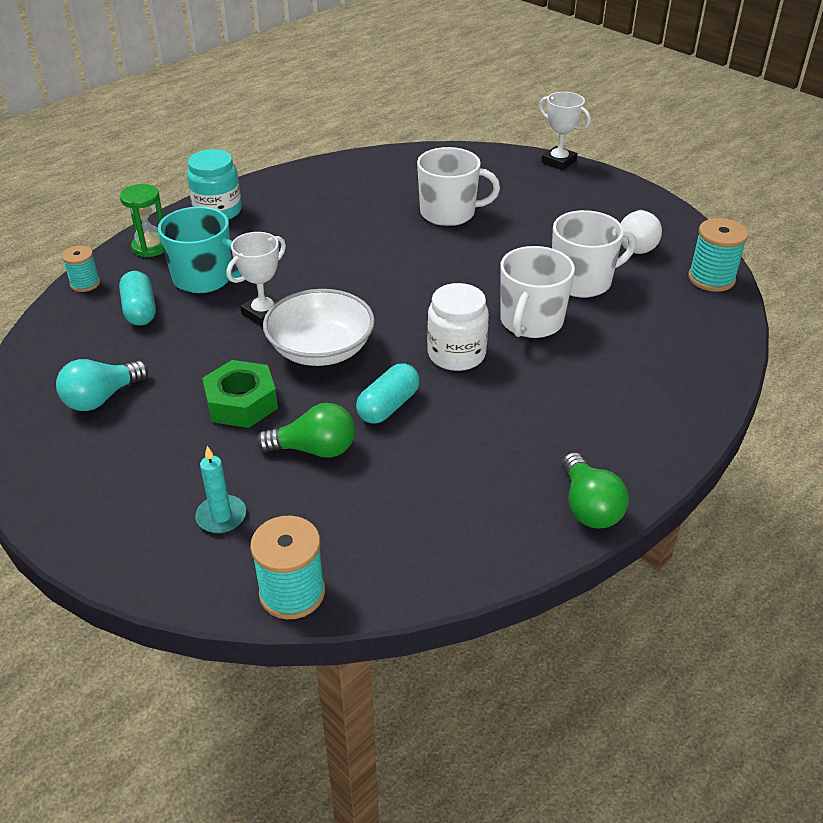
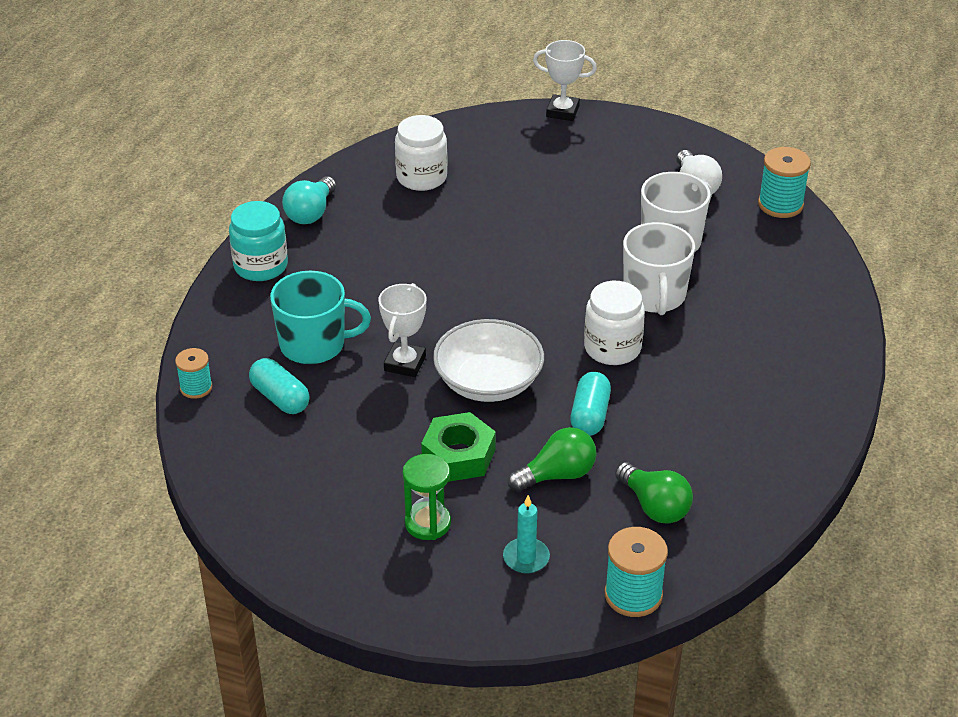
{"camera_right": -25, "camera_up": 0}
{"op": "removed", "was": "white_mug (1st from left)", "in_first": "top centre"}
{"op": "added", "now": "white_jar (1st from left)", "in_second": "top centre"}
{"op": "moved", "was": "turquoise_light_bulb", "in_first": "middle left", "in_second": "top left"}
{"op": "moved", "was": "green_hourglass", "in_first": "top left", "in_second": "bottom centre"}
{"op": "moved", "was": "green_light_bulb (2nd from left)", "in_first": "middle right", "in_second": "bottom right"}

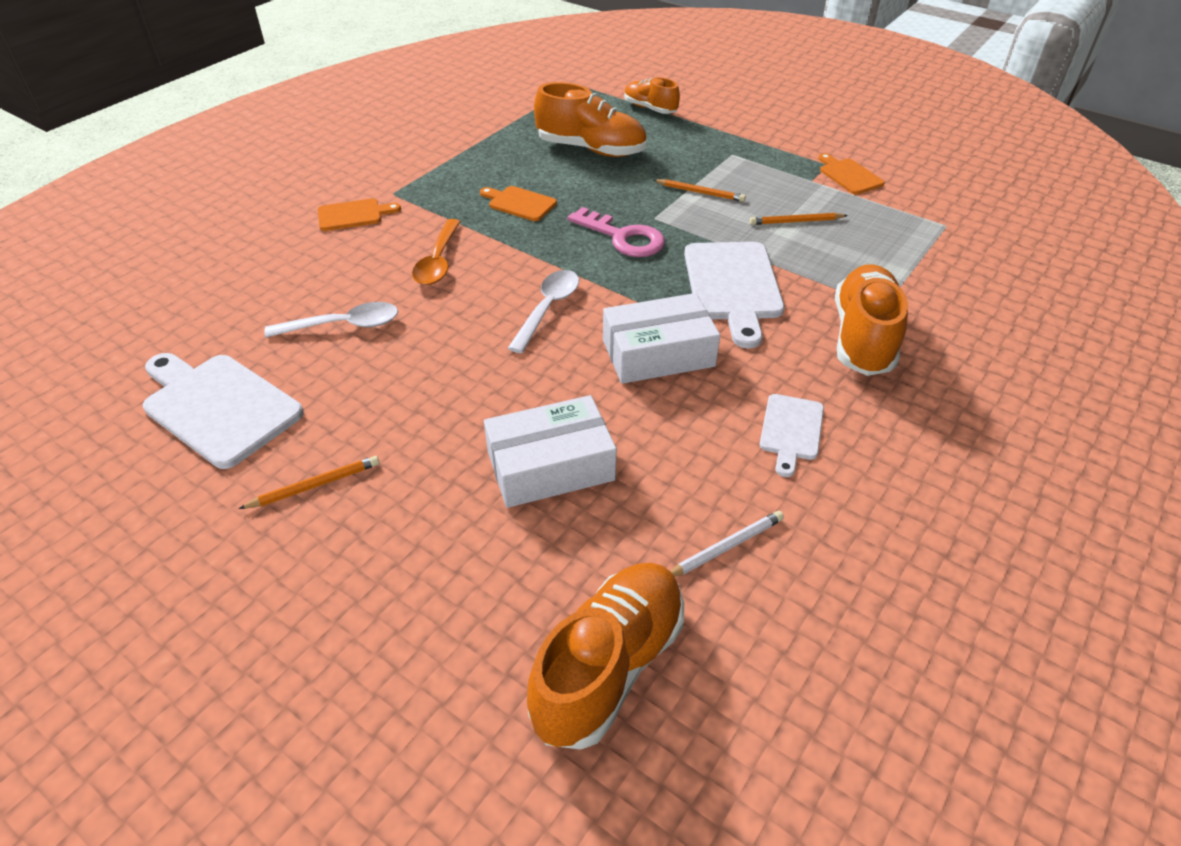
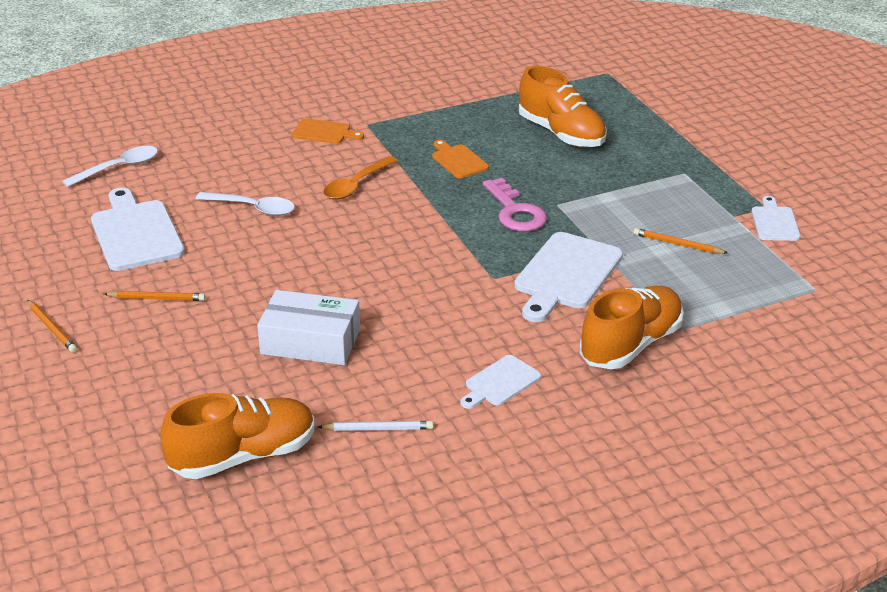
{"camera_right": 30, "camera_up": -10}
{"op": "removed", "was": "white_box (2nd from left)", "in_first": "centre"}
{"op": "removed", "was": "orange_shoe (3rd from left)", "in_first": "top centre"}
{"op": "moved", "was": "white_spoon (2nd from left in the first image)", "now": "white_spoon (1st from left)", "in_first": "centre", "in_second": "top left"}
{"op": "moved", "was": "orange_pencil (2nd from left in the first image)", "now": "orange_pencil (1st from left)", "in_first": "top centre", "in_second": "middle left"}
{"op": "recoloured", "was": "orange_cutting_board (3rd from left)", "now": "white_cutting_board (4th from left)", "in_first": "top right", "in_second": "middle right"}

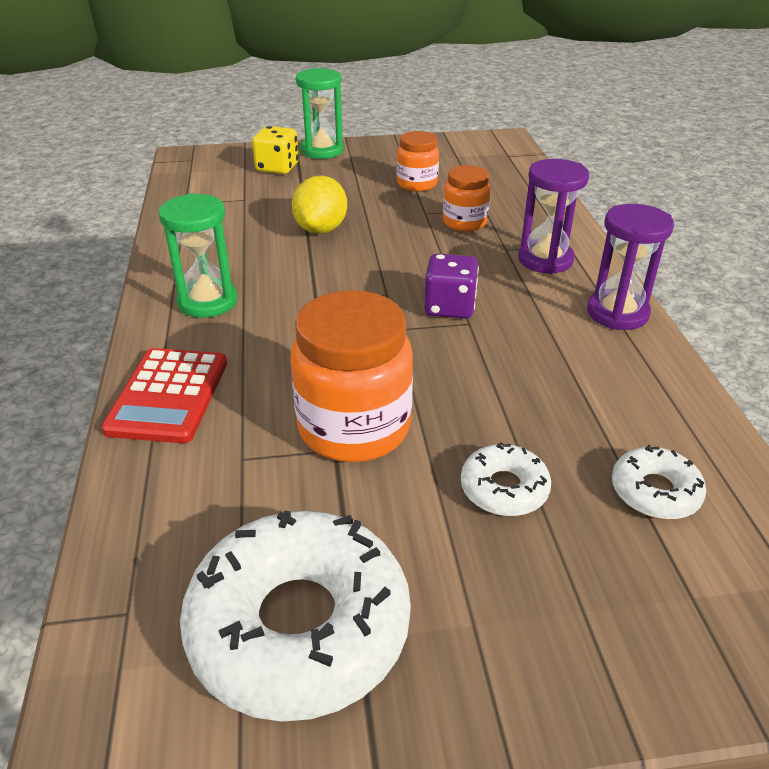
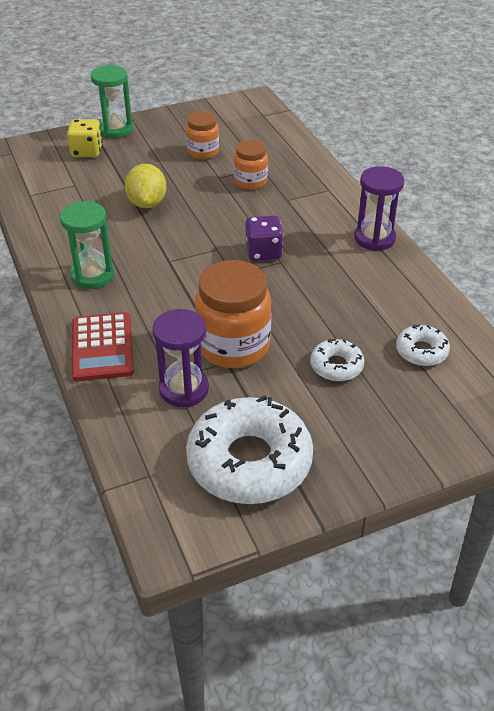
{"camera_right": -15, "camera_up": 5}
{"op": "moved", "was": "purple_hourglass (1st from left)", "in_first": "top right", "in_second": "centre"}

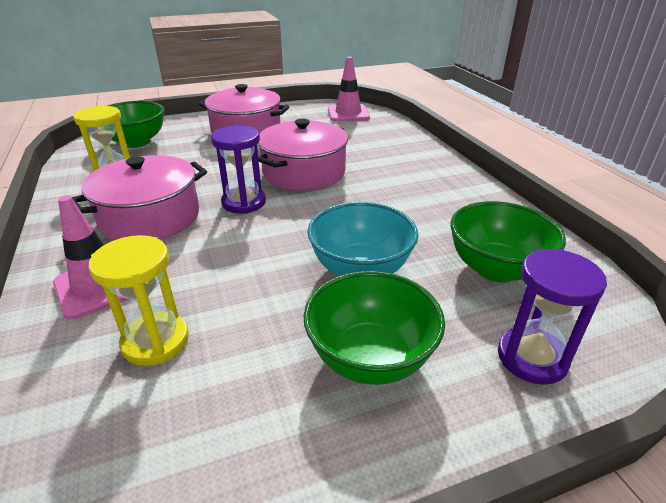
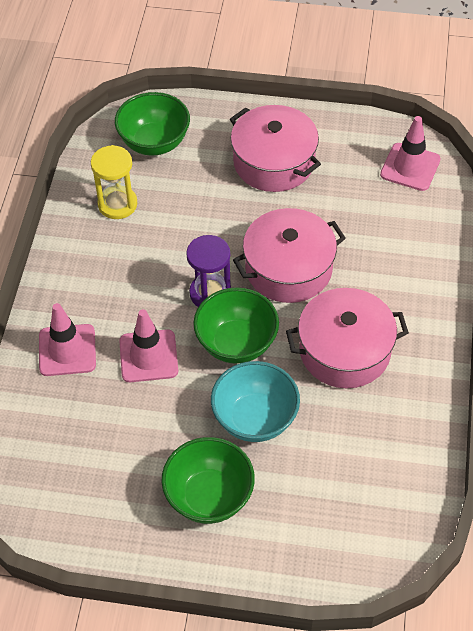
{"camera_right": 30, "camera_up": 20}
{"op": "removed", "was": "yellow_hourglass (2nd from left)", "in_first": "middle left"}
{"op": "removed", "was": "purple_hourglass (2nd from left)", "in_first": "middle right"}
{"op": "added", "now": "pink_traffic_cone (2nd from left)", "in_second": "middle left"}
{"op": "moved", "was": "pink_pot (1st from left in the first image)", "now": "pink_pot (3rd from left)", "in_first": "middle left", "in_second": "middle right"}
{"op": "moved", "was": "green_bowl (3rd from left)", "in_first": "middle right", "in_second": "centre"}

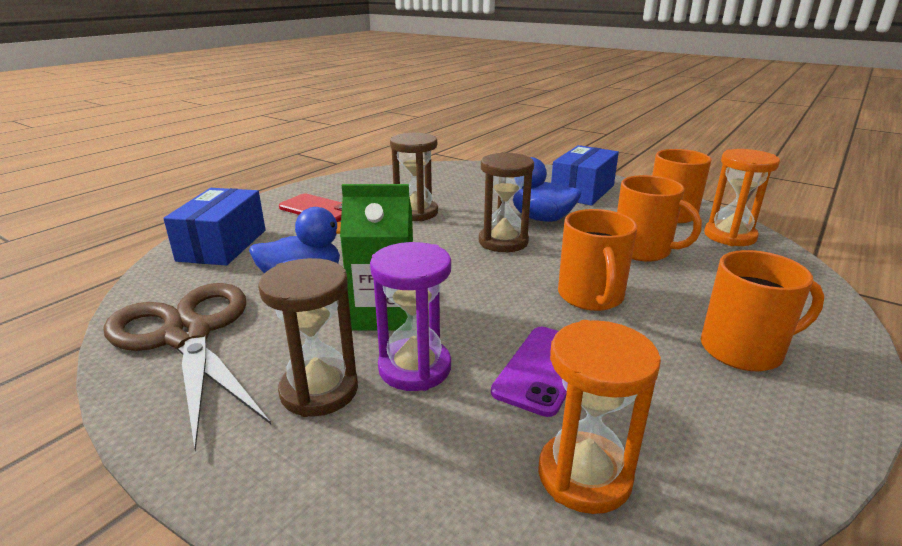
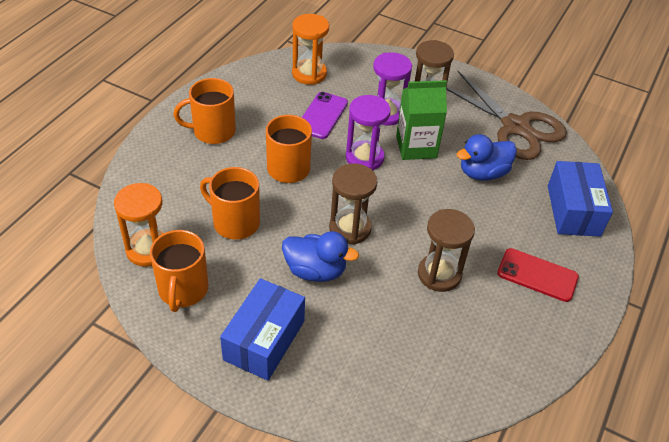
{"camera_right": 170, "camera_up": 20}
{"op": "added", "now": "purple_hourglass (1st from left)", "in_second": "top centre"}

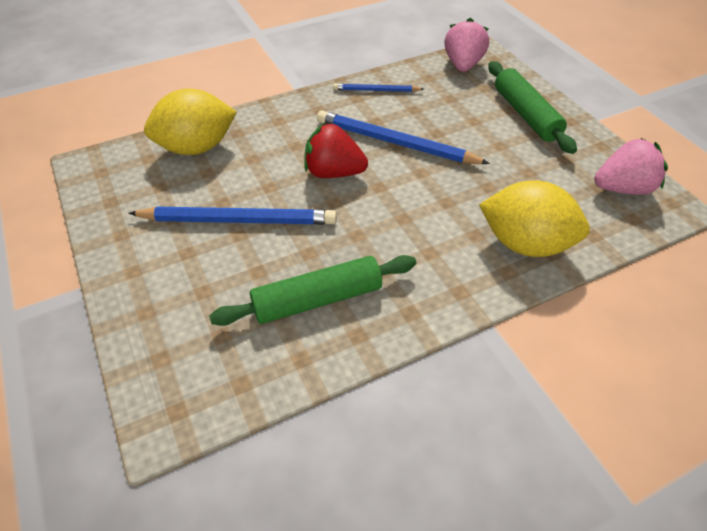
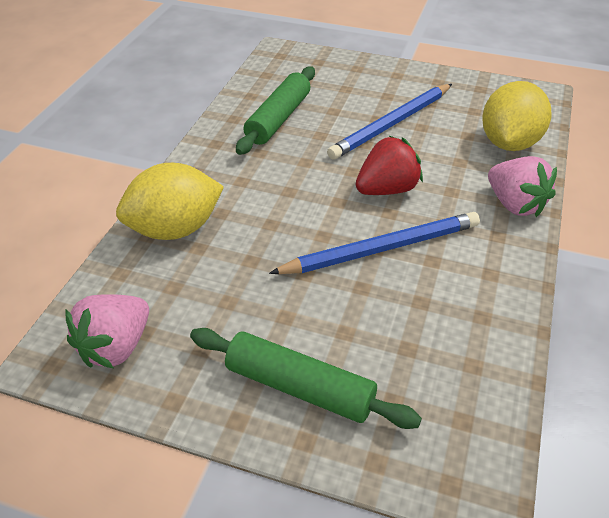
{"camera_right": 135, "camera_up": -5}
{"op": "removed", "was": "blue_pencil (2nd from left)", "in_first": "top centre"}
{"op": "moved", "was": "pink_strawberry (1st from left in the first image)", "now": "pink_strawberry (2nd from left)", "in_first": "top centre", "in_second": "middle right"}

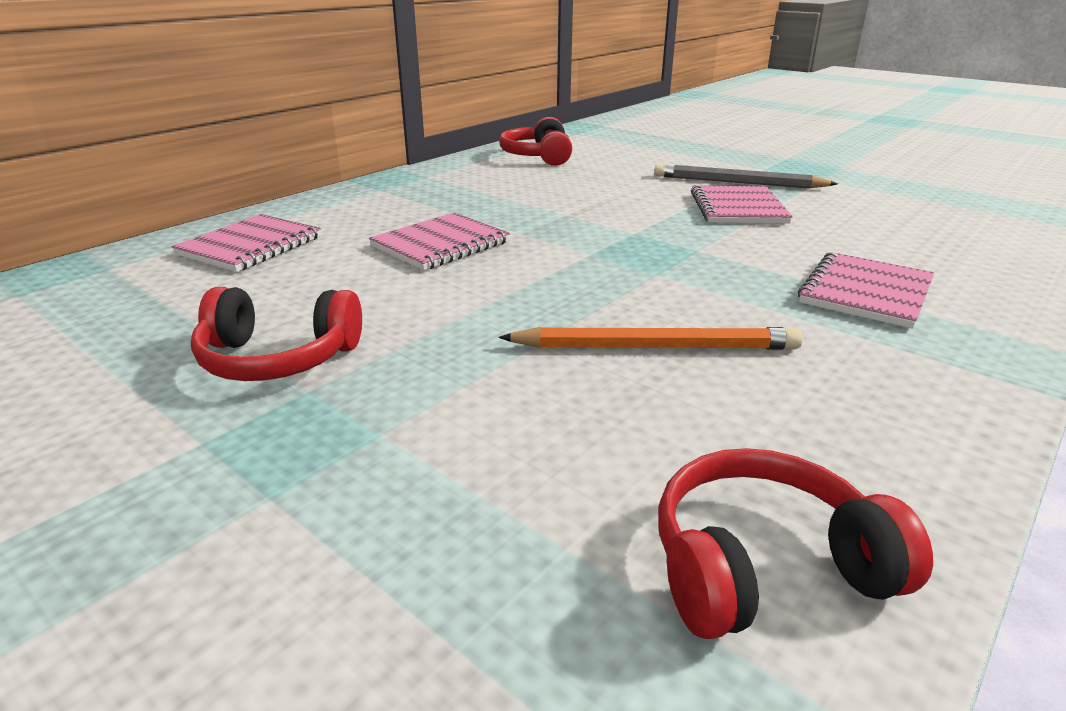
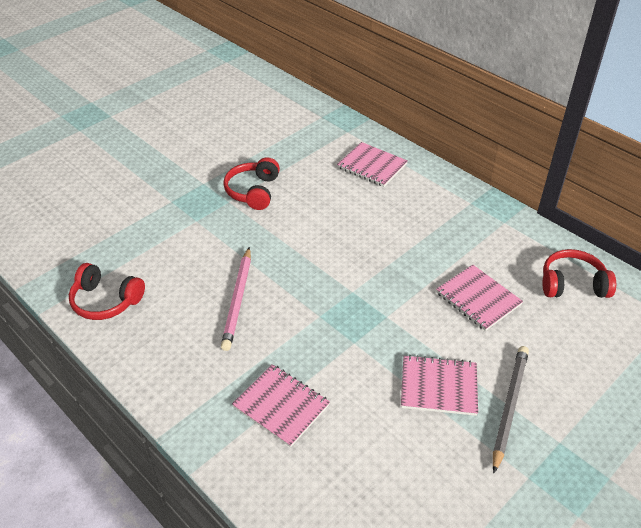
{"camera_right": 95, "camera_up": 15}
{"op": "moved", "was": "pink_notebook (2nd from left in the first image)", "now": "pink_notebook (4th from left)", "in_first": "centre", "in_second": "middle right"}
{"op": "recoloured", "was": "orange_pencil", "now": "pink_pencil", "in_first": "centre", "in_second": "centre"}
{"op": "turned", "was": "red_headphones (3rd from left in the first image)", "in_first": "bottom right", "in_second": "middle left", "clockwise": 120}

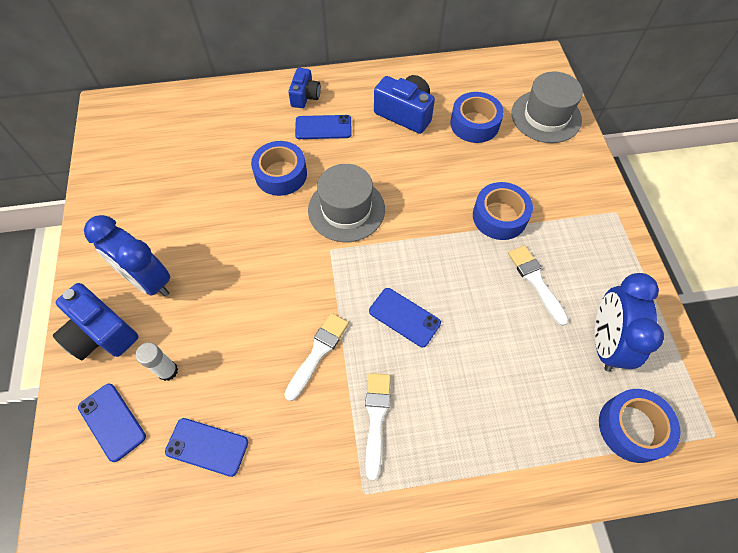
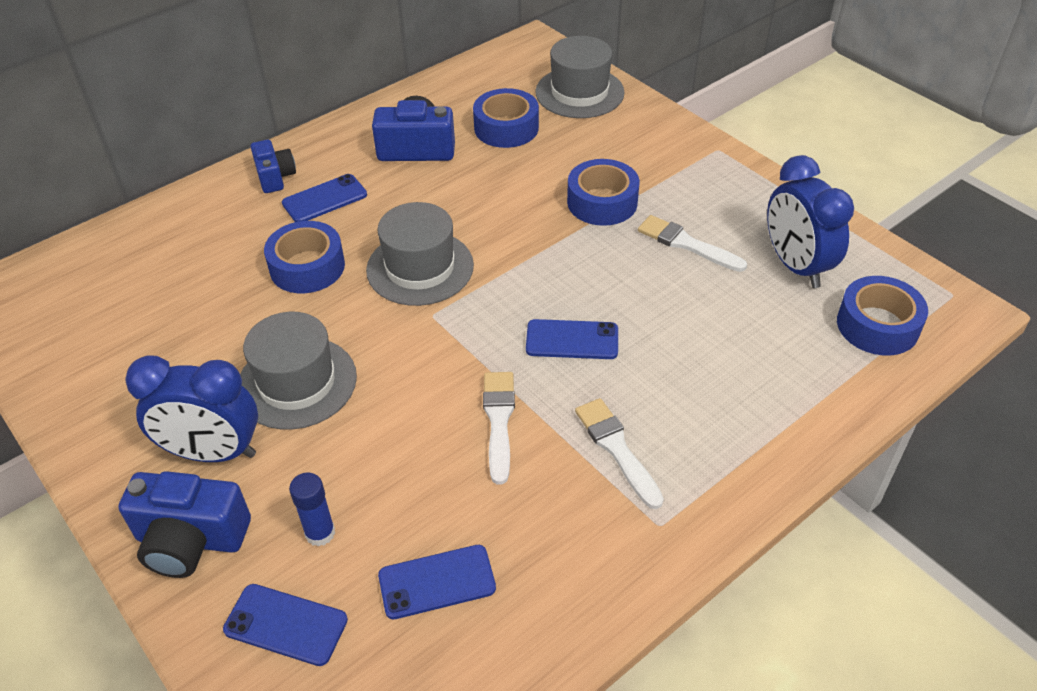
{"camera_right": -30, "camera_up": -15}
{"op": "added", "now": "grey_hat (1st from left)", "in_second": "middle left"}
{"op": "recoloured", "was": "white_glue_stick", "now": "blue_glue_stick", "in_first": "middle left", "in_second": "bottom left"}

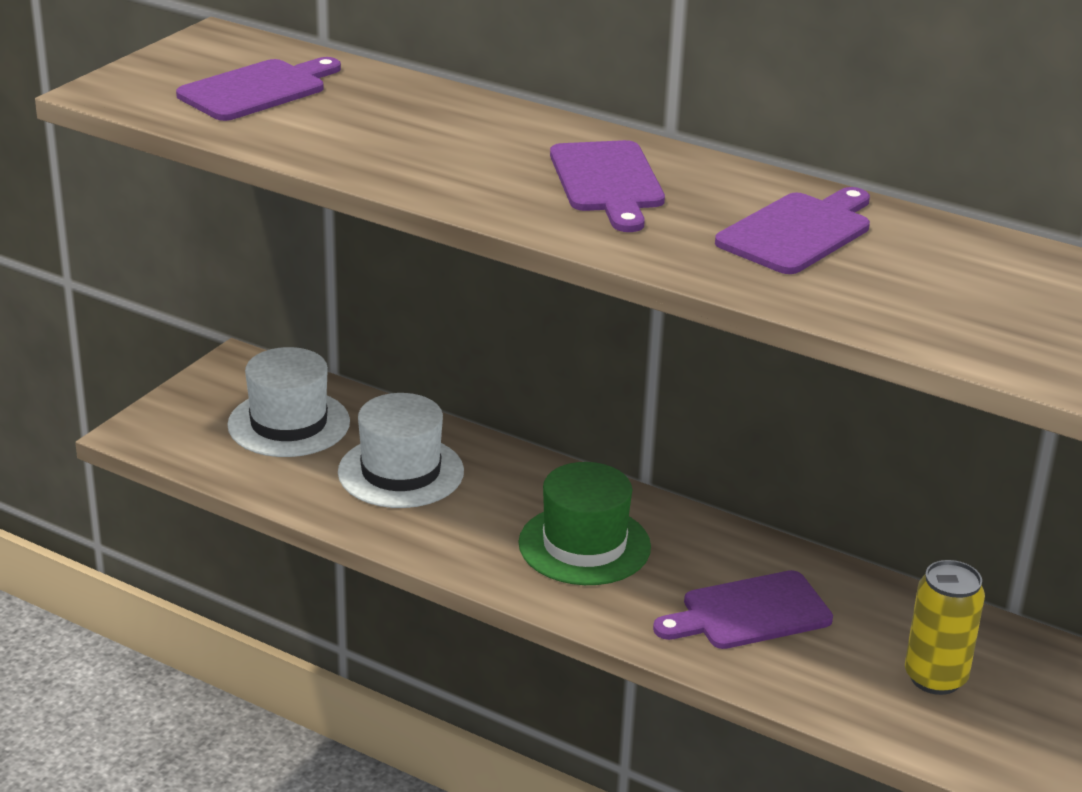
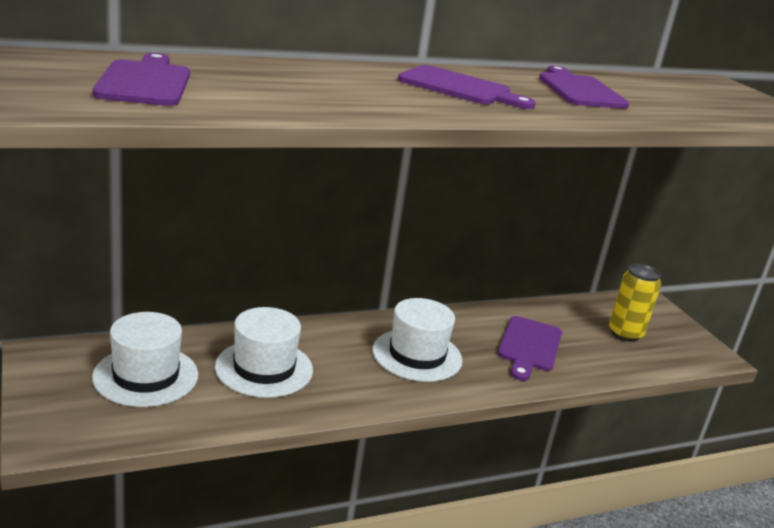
{"camera_right": -55, "camera_up": -5}
{"op": "recoloured", "was": "green_hat", "now": "white_hat (3rd from left)", "in_first": "centre", "in_second": "centre"}

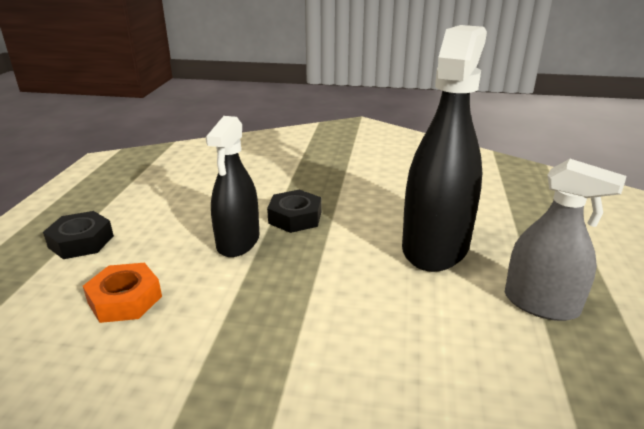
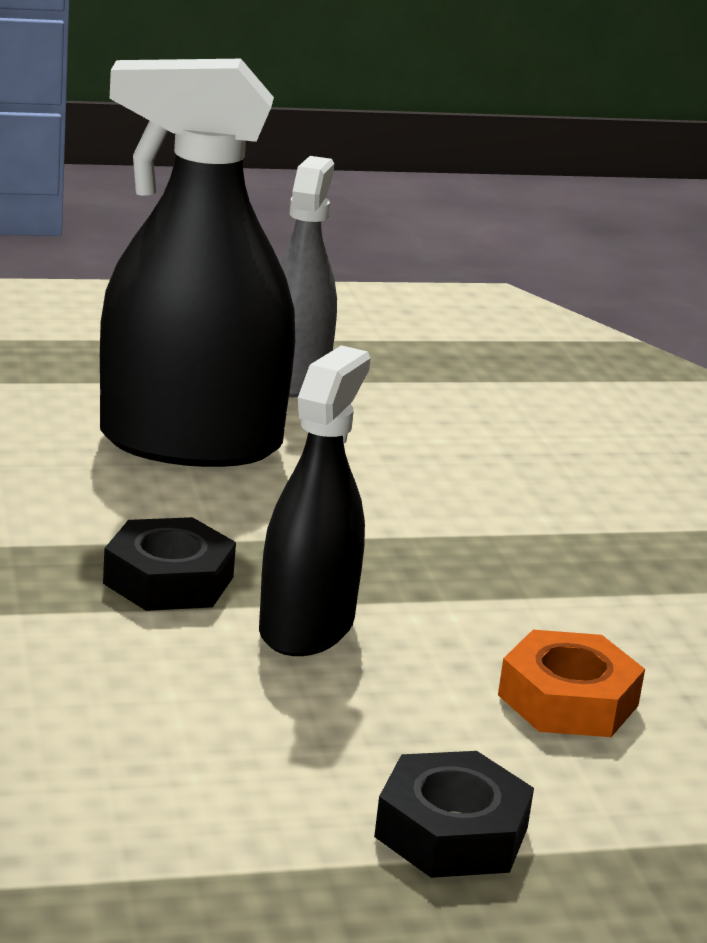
{"camera_right": -115, "camera_up": -5}
{"op": "turned", "was": "black_spray_bottle (1st from left in the first image)", "in_first": "centre", "in_second": "centre", "clockwise": -60}

